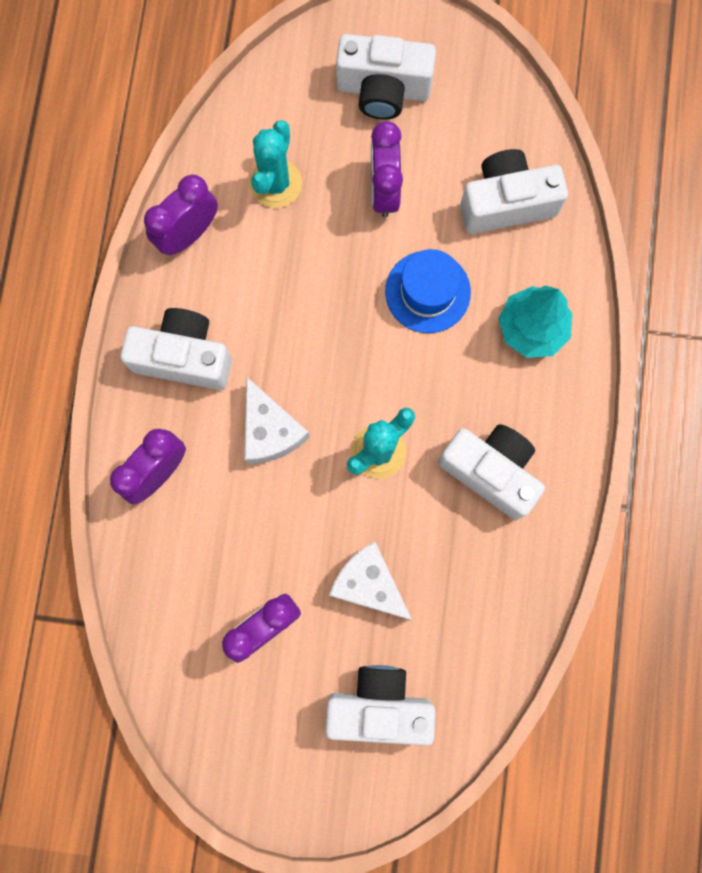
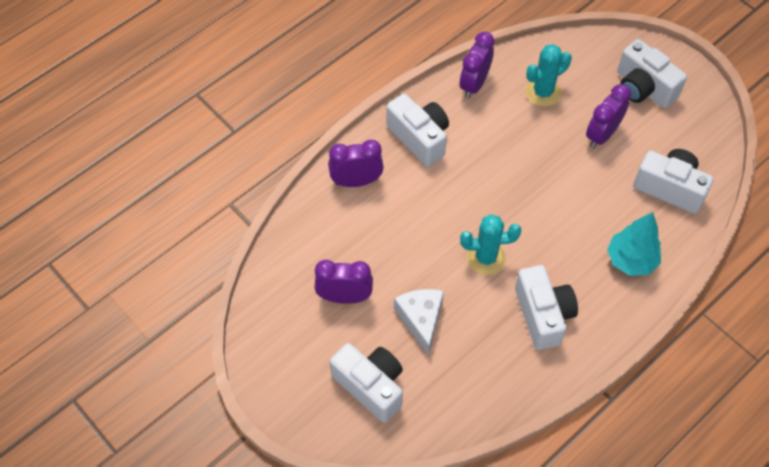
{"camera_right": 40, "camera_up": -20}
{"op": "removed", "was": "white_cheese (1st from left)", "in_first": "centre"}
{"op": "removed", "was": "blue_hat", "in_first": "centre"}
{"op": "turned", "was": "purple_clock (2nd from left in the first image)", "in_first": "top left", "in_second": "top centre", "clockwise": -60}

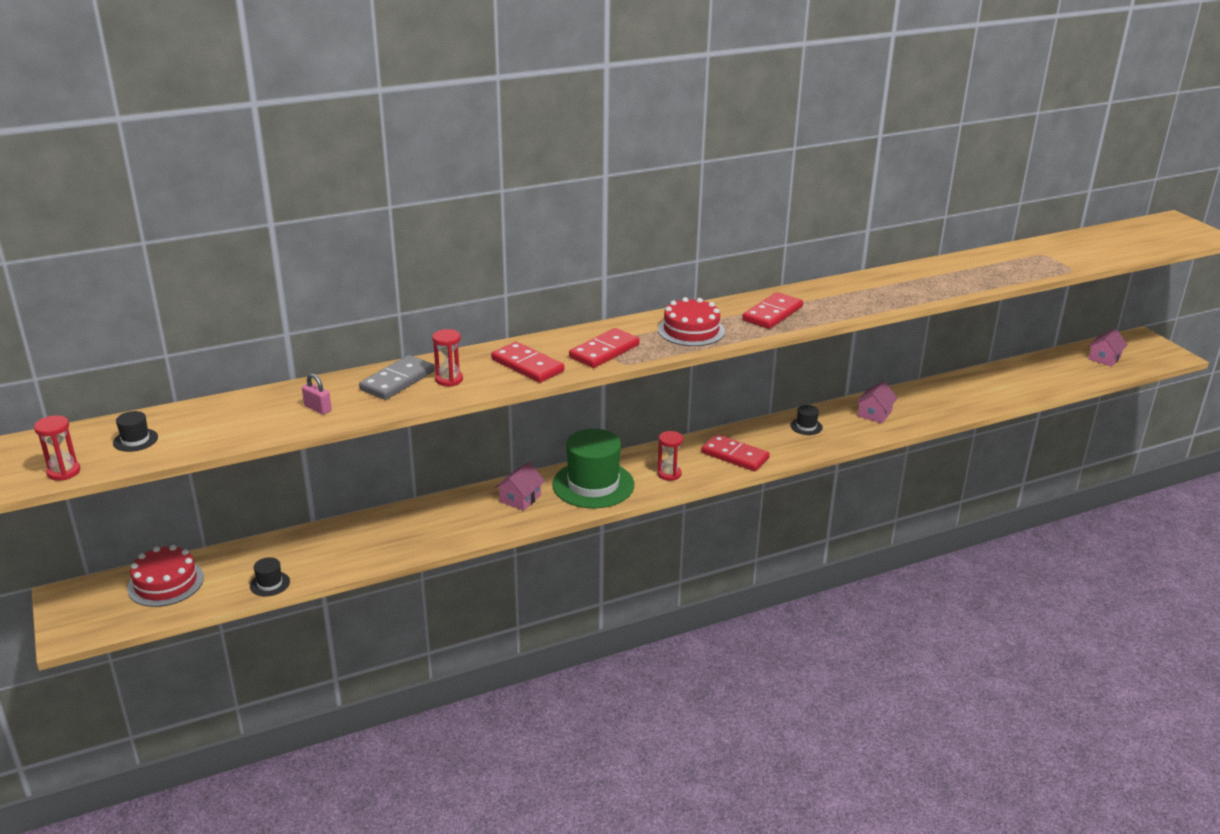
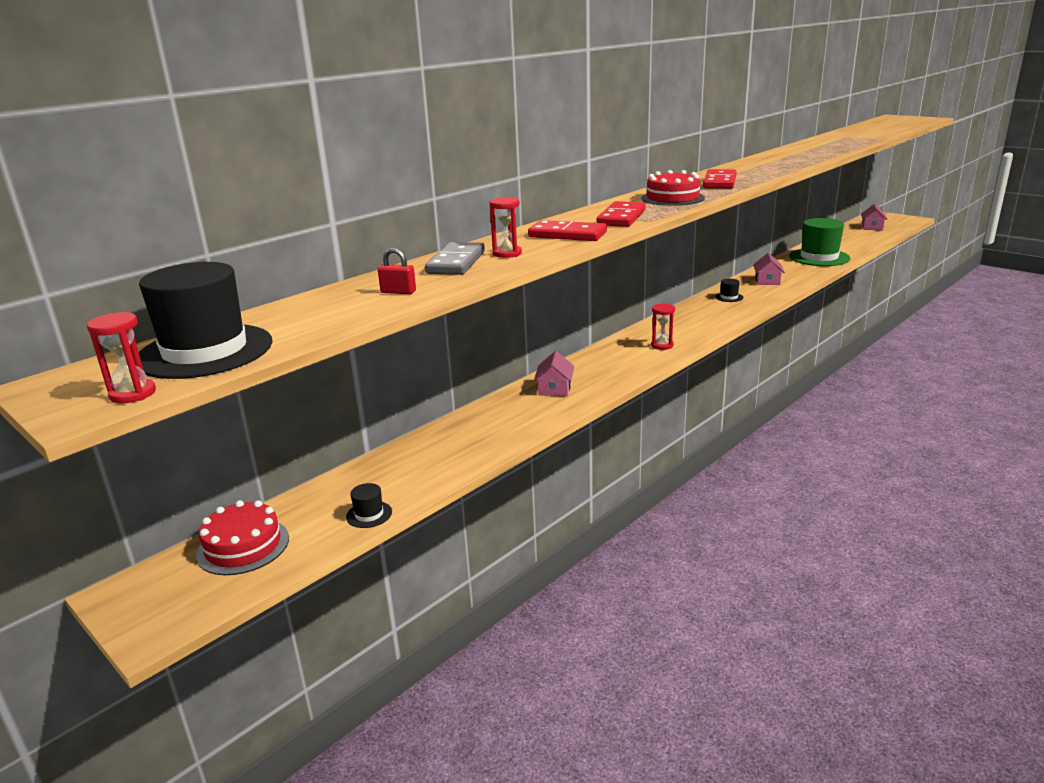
{"camera_right": -20, "camera_up": -5}
{"op": "removed", "was": "red_domino (3rd from left)", "in_first": "centre"}
{"op": "moved", "was": "green_hat", "in_first": "centre", "in_second": "top right"}
{"op": "recoloured", "was": "pink_padlock", "now": "red_padlock", "in_first": "middle left", "in_second": "centre"}
{"op": "resized", "was": "black_hat (1st from left)", "in_first": "middle left", "in_second": "middle left", "ratio": 2.37}

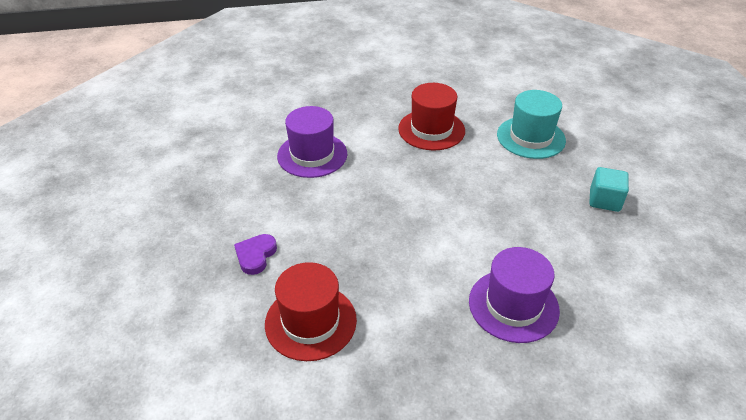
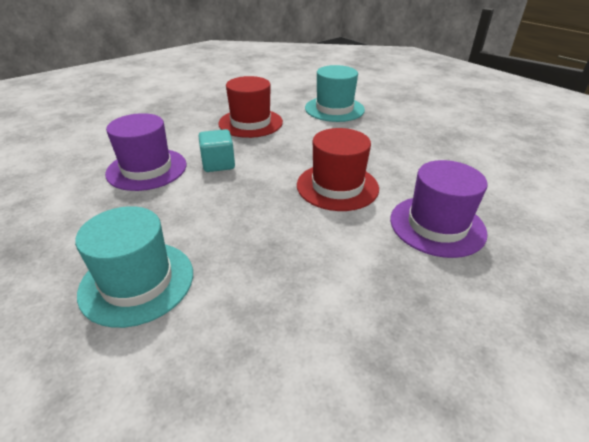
{"camera_right": -30, "camera_up": -5}
{"op": "moved", "was": "red_hat (1st from left in the first image)", "now": "red_hat (2nd from left)", "in_first": "bottom centre", "in_second": "centre"}
{"op": "moved", "was": "turquoise_cube", "in_first": "middle right", "in_second": "centre"}
{"op": "replaced", "was": "purple_heart", "now": "turquoise_hat (1st from left)", "in_first": "centre", "in_second": "middle left"}

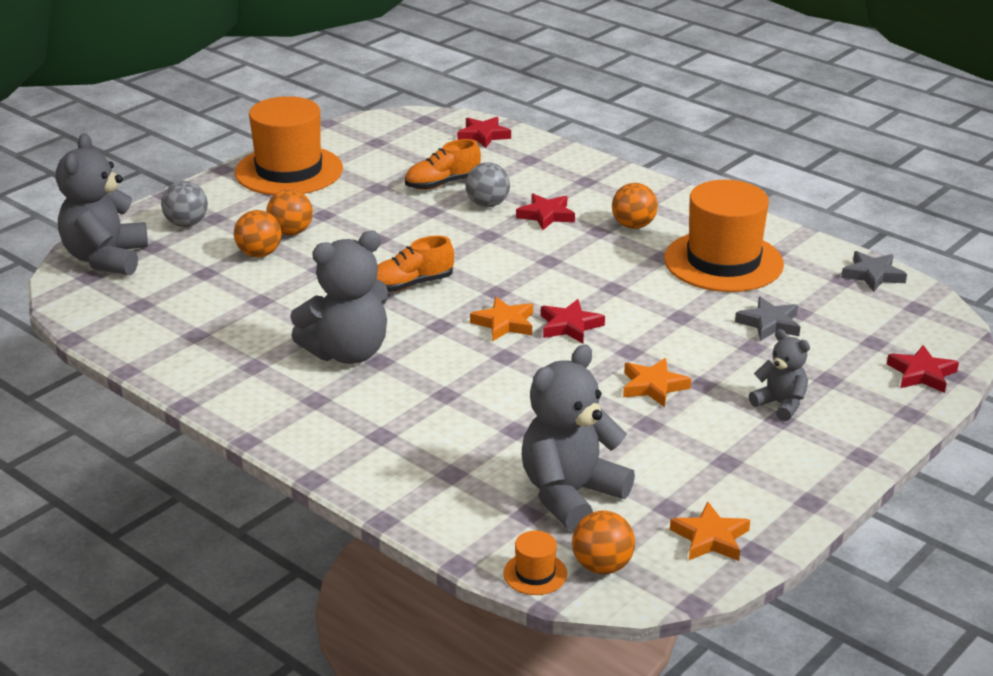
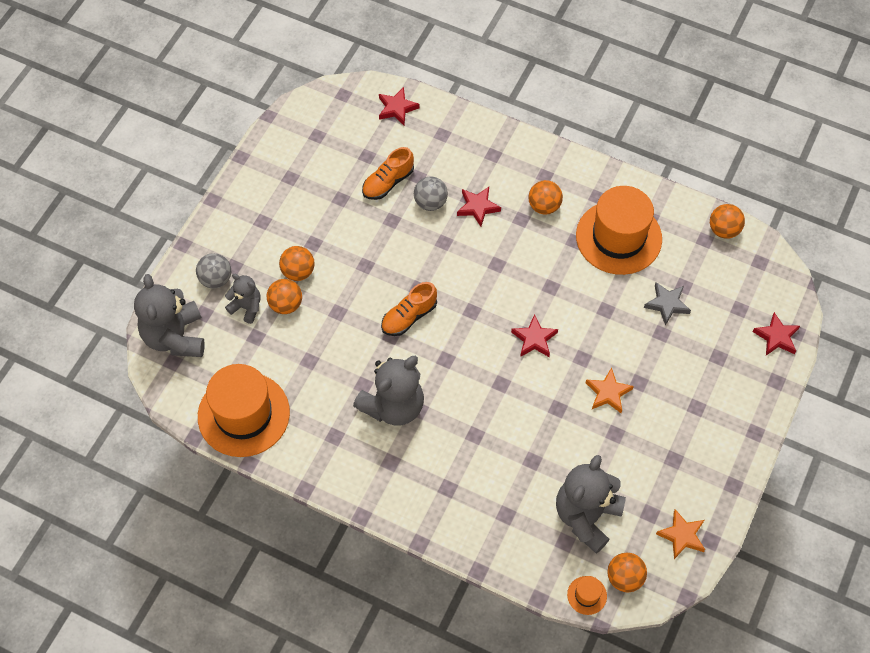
{"camera_right": -15, "camera_up": 30}
{"op": "removed", "was": "orange_star (1st from left)", "in_first": "centre"}
{"op": "moved", "was": "orange_hat (1st from left)", "in_first": "top left", "in_second": "middle left"}
{"op": "moved", "was": "grey_teddy_bear (4th from left in the first image)", "now": "grey_teddy_bear (2nd from left)", "in_first": "middle right", "in_second": "middle left"}
{"op": "replaced", "was": "grey_star (2nd from left)", "now": "orange_ball (5th from left)", "in_first": "middle right", "in_second": "middle right"}

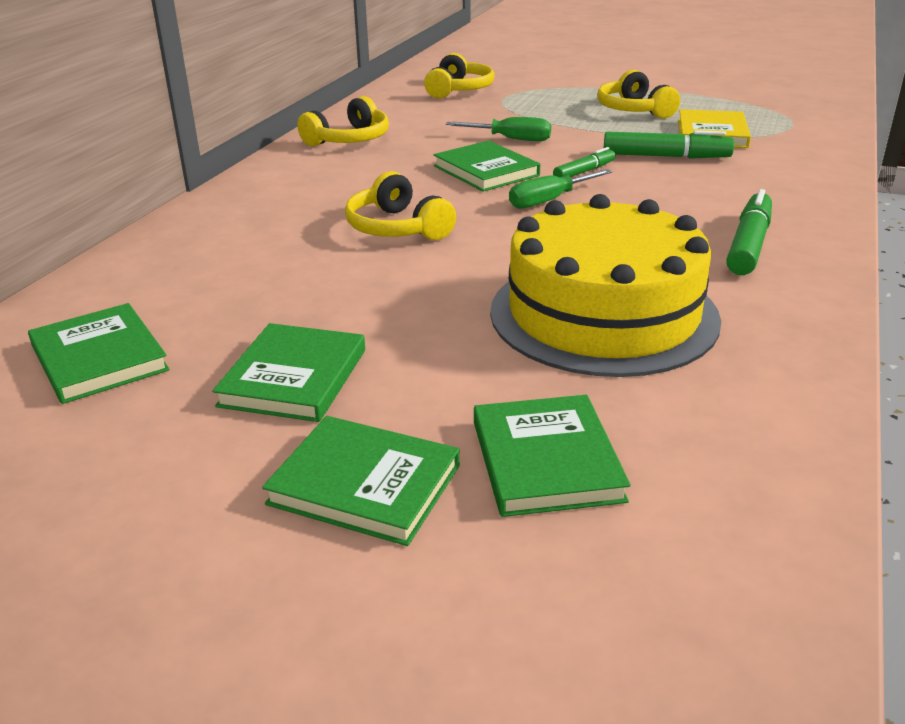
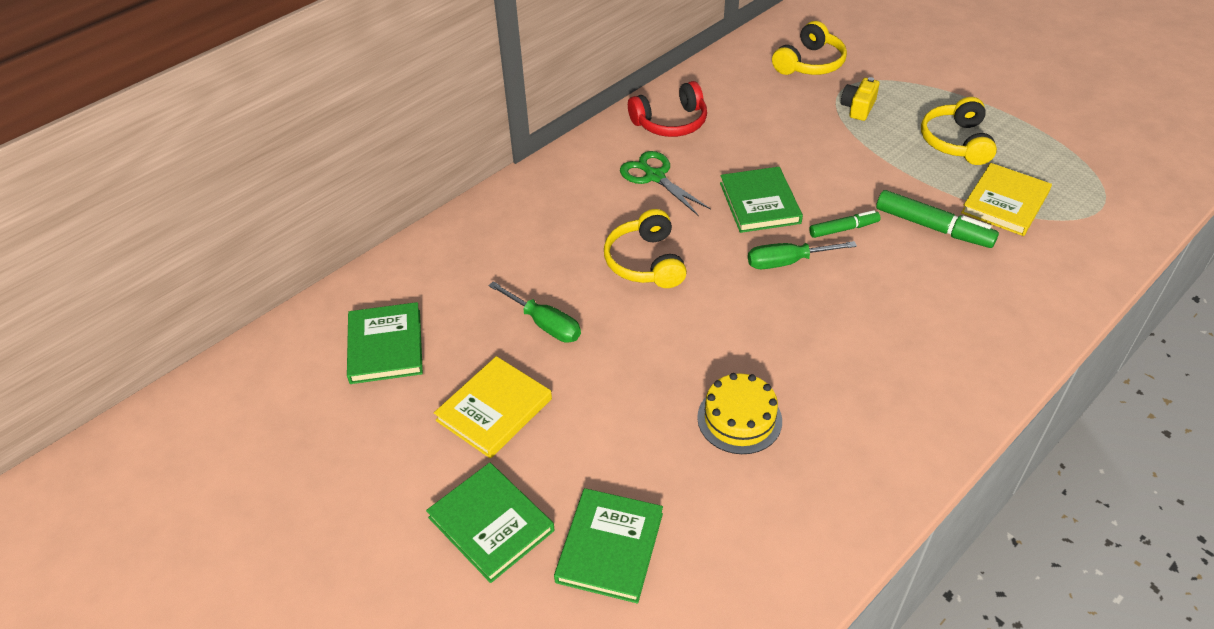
{"camera_right": 25, "camera_up": 15}
{"op": "removed", "was": "green_marker (3rd from left)", "in_first": "top right"}
{"op": "added", "now": "green_scissors", "in_second": "top centre"}
{"op": "added", "now": "yellow_camera", "in_second": "top right"}
{"op": "moved", "was": "green_screwdriver (1st from left)", "in_first": "top centre", "in_second": "centre"}
{"op": "recoloured", "was": "green_book (2nd from left)", "now": "yellow_book (1st from left)", "in_first": "middle left", "in_second": "centre"}
{"op": "recoloured", "was": "yellow_headphones (1st from left)", "now": "red_headphones", "in_first": "top centre", "in_second": "top centre"}
{"op": "resized", "was": "yellow_cake", "in_first": "middle right", "in_second": "centre", "ratio": 0.47}

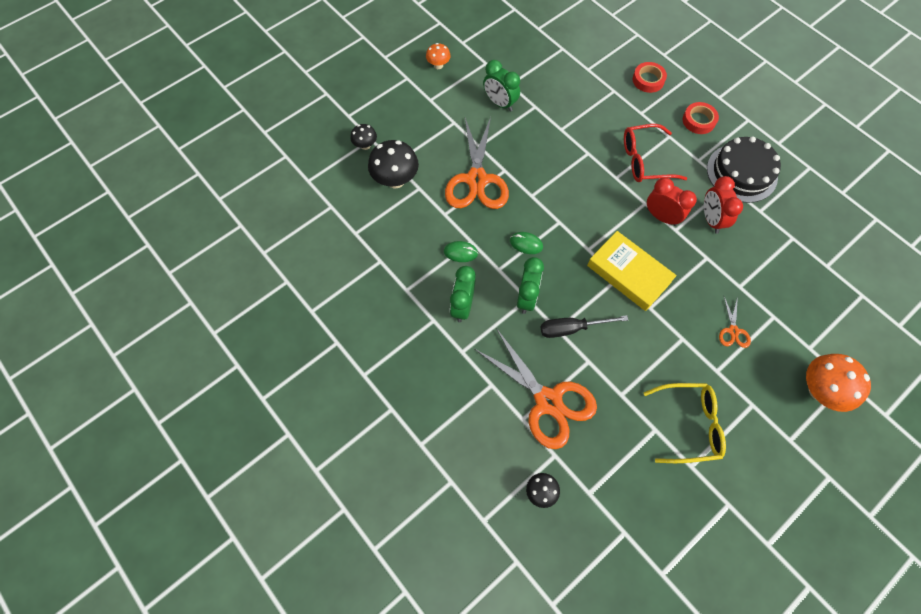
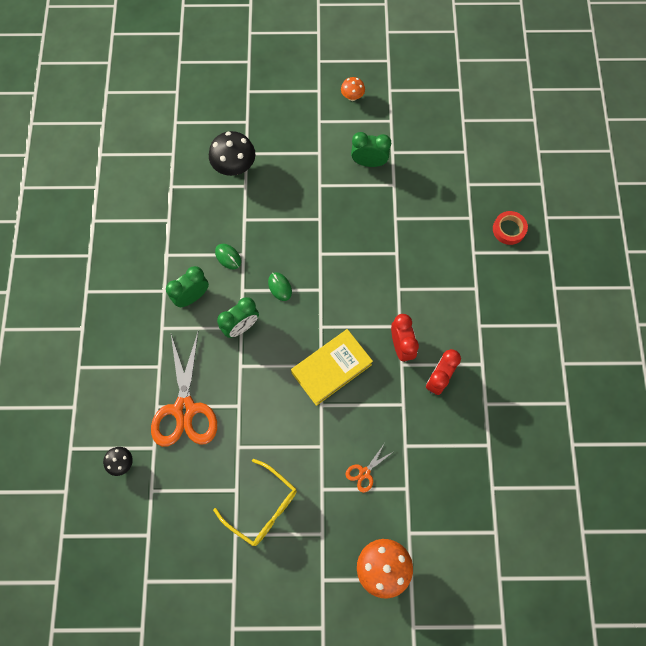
{"camera_right": 40, "camera_up": 5}
{"op": "removed", "was": "black_mushroom (1st from left)", "in_first": "top centre"}
{"op": "removed", "was": "orange_scissors (1st from left)", "in_first": "top centre"}
{"op": "removed", "was": "black_screwdriver", "in_first": "centre"}
{"op": "removed", "was": "red_glasses", "in_first": "top right"}
{"op": "removed", "was": "red_tape (2nd from left)", "in_first": "top right"}
{"op": "removed", "was": "black_cake", "in_first": "top right"}
{"op": "turned", "was": "green_clock (2nd from left in the first image)", "in_first": "top centre", "in_second": "top centre", "clockwise": 105}
{"op": "turned", "was": "yellow_book", "in_first": "middle right", "in_second": "centre", "clockwise": 60}

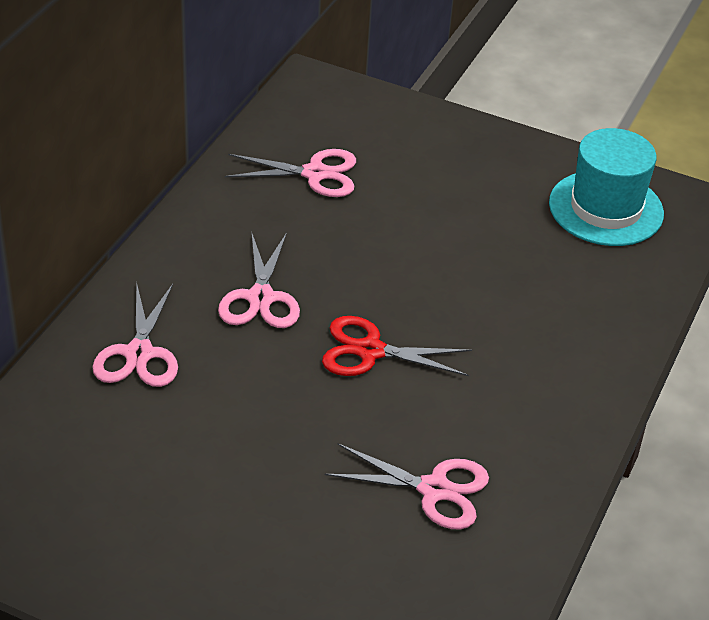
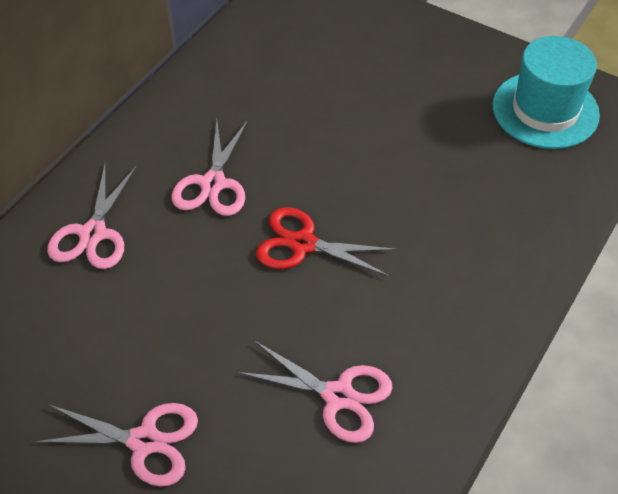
{"camera_right": 10, "camera_up": 10}
{"op": "moved", "was": "pink_scissors (3rd from left in the first image)", "now": "pink_scissors (2nd from left)", "in_first": "top centre", "in_second": "bottom left"}

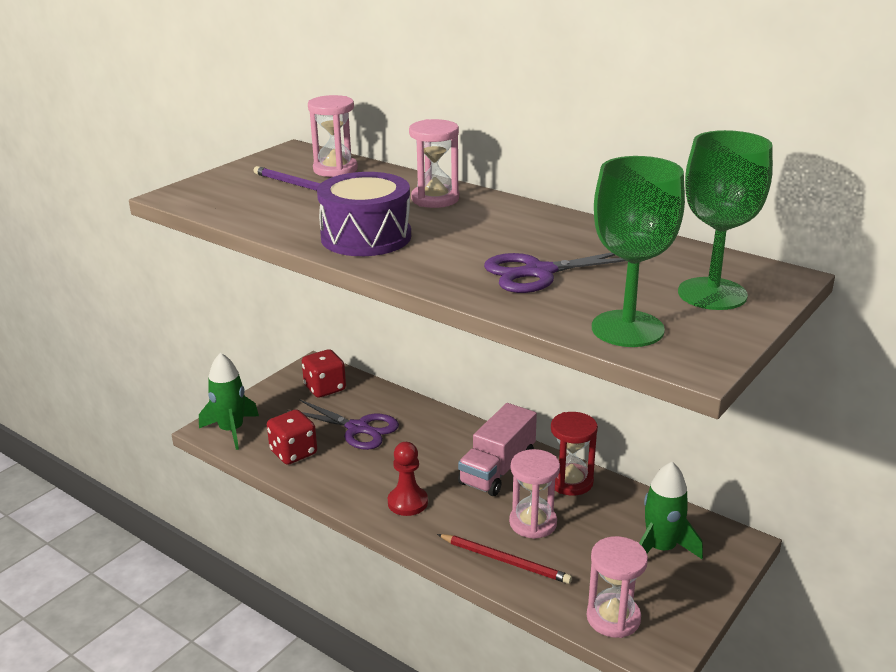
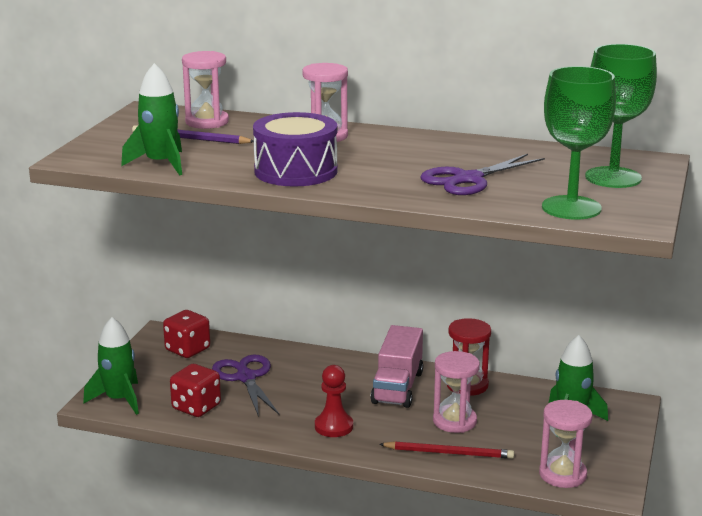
{"camera_right": -20, "camera_up": -5}
{"op": "added", "now": "green_rocket (2nd from left)", "in_second": "top left"}
{"op": "turned", "was": "purple_scissors (1st from left)", "in_first": "centre", "in_second": "bottom centre", "clockwise": -120}

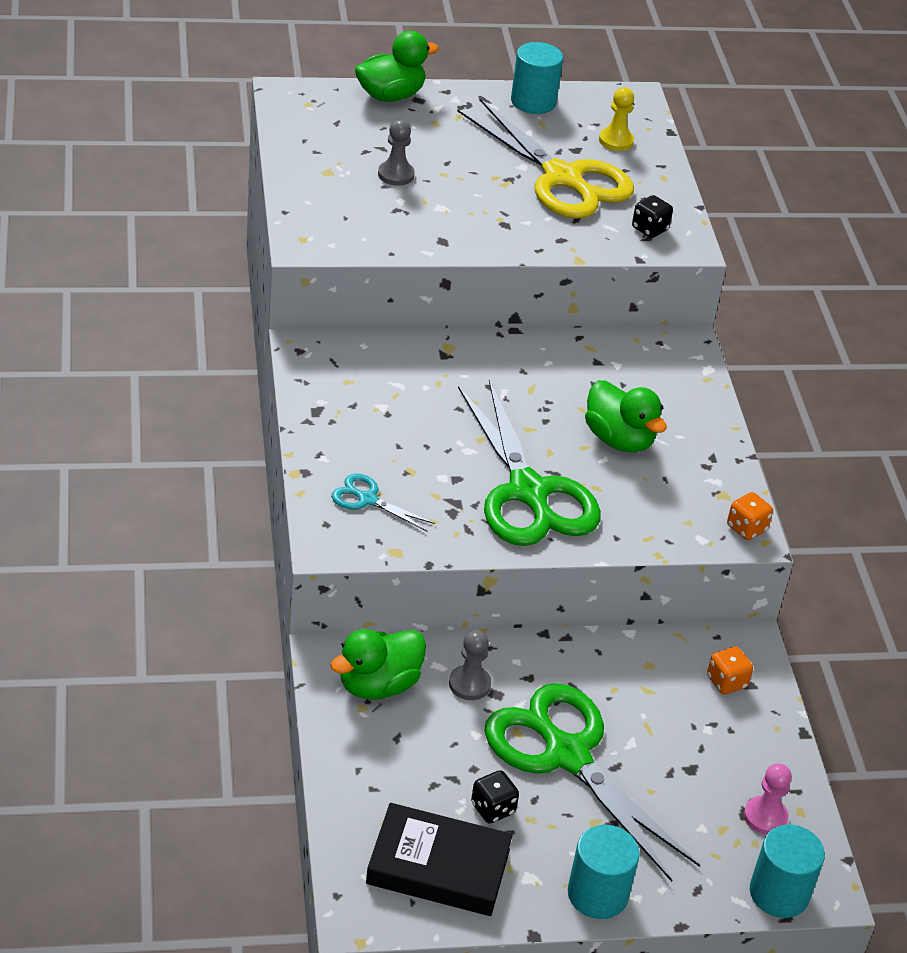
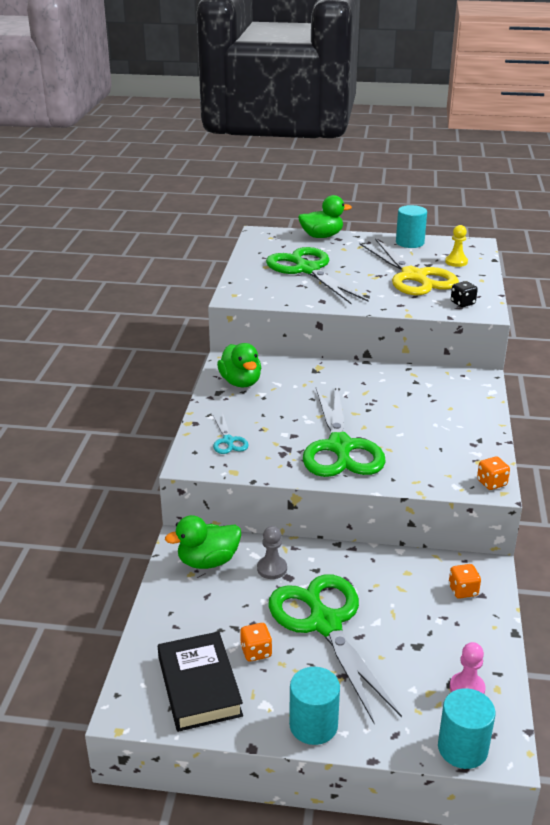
{"camera_right": 20, "camera_up": -10}
{"op": "moved", "was": "green_duck (3rd from left in the first image)", "now": "green_duck (2nd from left)", "in_first": "middle right", "in_second": "centre"}
{"op": "replaced", "was": "grey_pawn (1st from left)", "now": "green_scissors (1st from left)", "in_first": "top centre", "in_second": "centre"}
{"op": "recoloured", "was": "black_dice (1st from left)", "now": "orange_dice (1st from left)", "in_first": "bottom centre", "in_second": "bottom centre"}
{"op": "turned", "was": "turquoise_scissors", "in_first": "centre", "in_second": "centre", "clockwise": -150}
{"op": "turned", "was": "black_book", "in_first": "bottom centre", "in_second": "bottom centre", "clockwise": 45}

